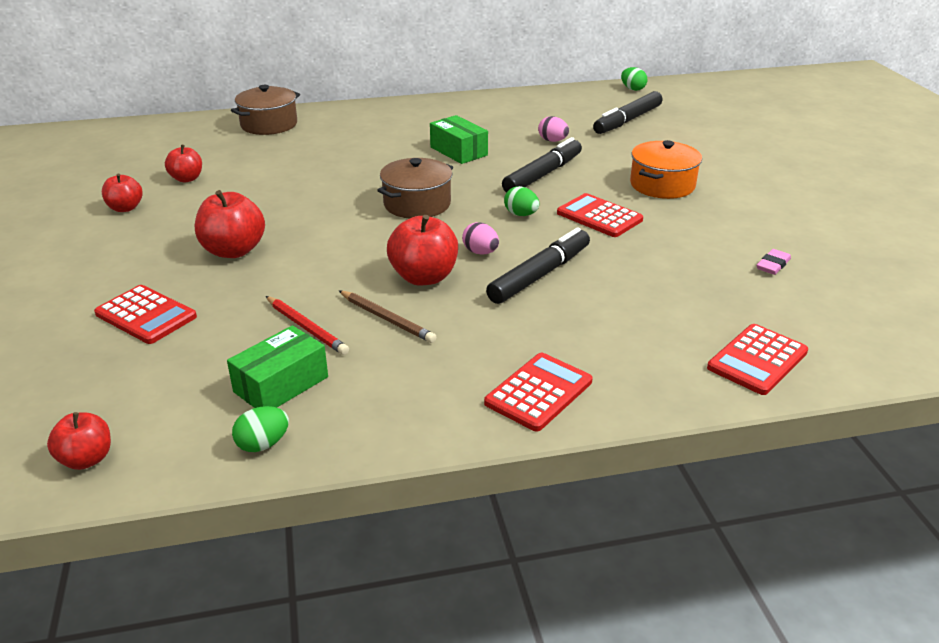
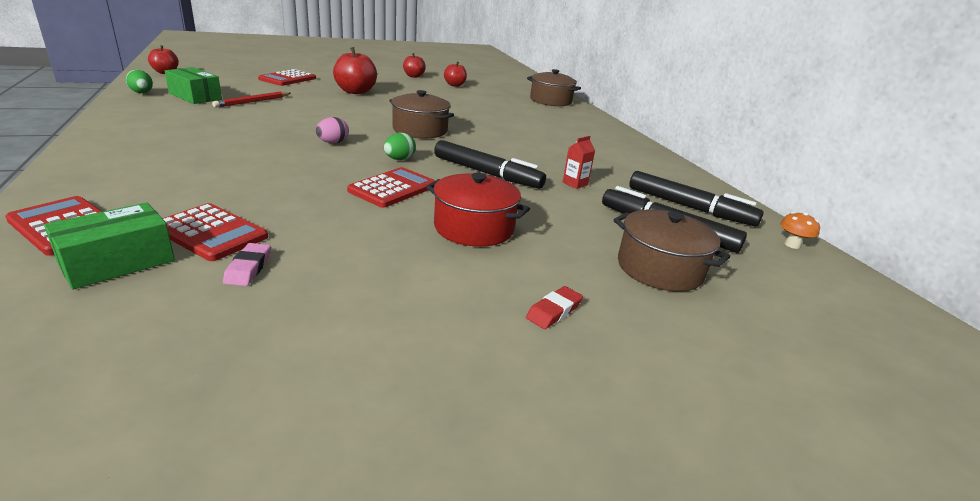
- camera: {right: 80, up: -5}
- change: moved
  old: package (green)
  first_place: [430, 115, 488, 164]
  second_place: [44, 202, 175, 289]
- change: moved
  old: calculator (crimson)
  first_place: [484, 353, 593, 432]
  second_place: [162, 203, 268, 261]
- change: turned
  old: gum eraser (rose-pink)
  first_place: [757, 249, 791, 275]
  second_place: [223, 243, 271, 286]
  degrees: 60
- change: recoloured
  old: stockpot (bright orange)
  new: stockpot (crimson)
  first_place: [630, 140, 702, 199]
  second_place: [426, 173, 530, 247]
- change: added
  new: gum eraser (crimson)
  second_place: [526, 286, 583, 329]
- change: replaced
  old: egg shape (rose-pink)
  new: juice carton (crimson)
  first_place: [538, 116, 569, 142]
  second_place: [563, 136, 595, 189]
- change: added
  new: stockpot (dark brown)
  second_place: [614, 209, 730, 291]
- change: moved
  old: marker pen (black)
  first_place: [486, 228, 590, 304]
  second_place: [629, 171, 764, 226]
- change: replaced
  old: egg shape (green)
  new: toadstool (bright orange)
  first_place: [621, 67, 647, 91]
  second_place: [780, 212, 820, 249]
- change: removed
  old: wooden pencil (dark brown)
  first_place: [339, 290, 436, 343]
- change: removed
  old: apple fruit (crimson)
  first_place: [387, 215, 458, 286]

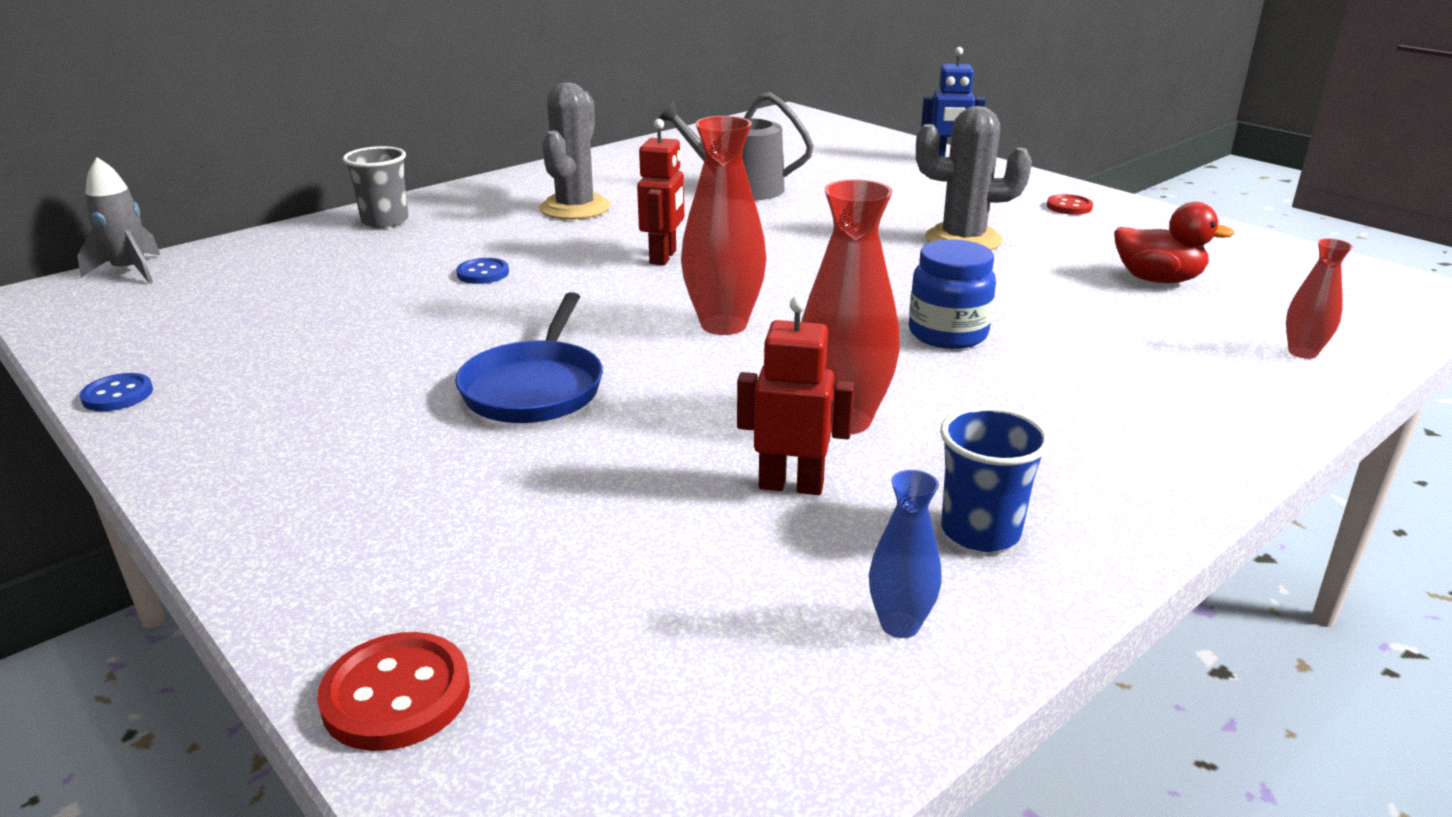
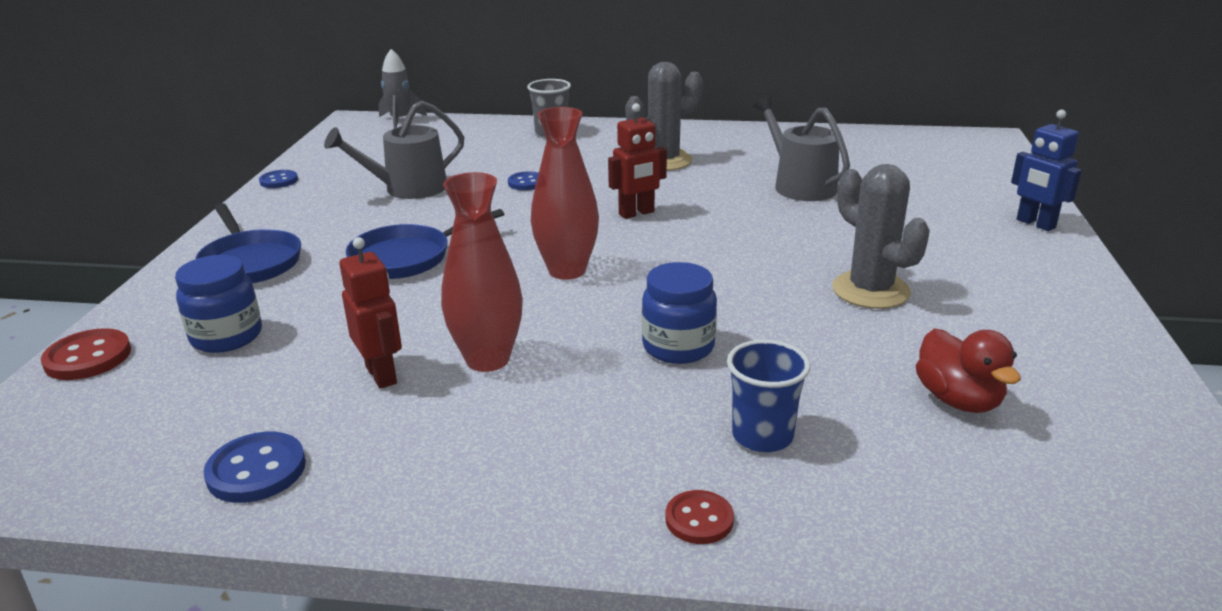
- camera: {right: 50, up: 0}
- change: added
  new: preserve jar (blue)
  second_place: [175, 255, 262, 353]
- change: added
  new: frying pan (blue)
  second_place: [195, 203, 301, 283]
- change: replaced
  old: flower vase (blue)
  new: button (blue)
  first_place: [869, 470, 942, 638]
  second_place: [204, 432, 306, 503]
- change: added
  new: watering can (gray)
  second_place: [324, 101, 464, 199]
- change: moved
  old: button (crimson)
  first_place: [1047, 194, 1093, 215]
  second_place: [665, 490, 734, 544]
- change: moved
  old: tumbler (blue)
  first_place: [940, 406, 1050, 552]
  second_place: [727, 340, 811, 452]
- change: removed
  old: flower vase (crimson)
  first_place: [1286, 238, 1353, 359]

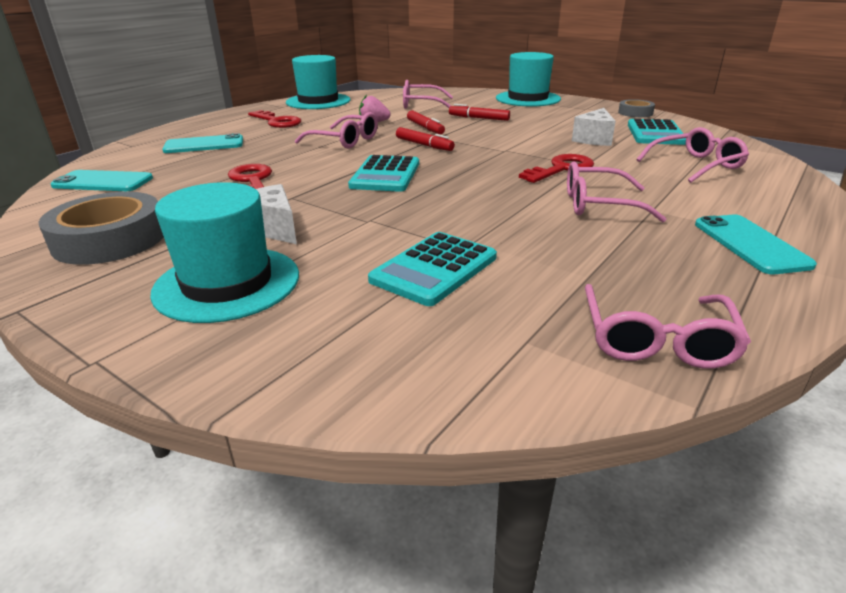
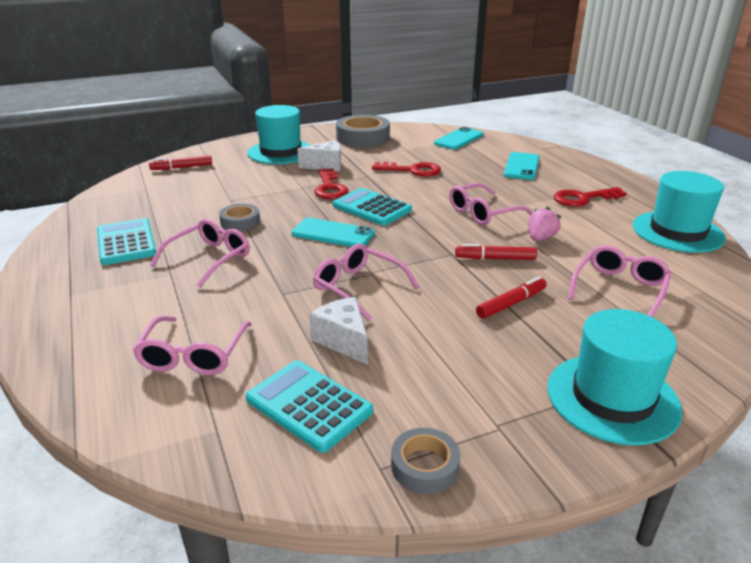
- camera: {right: 120, up: 0}
- change: moved
  old: calculator (turquoise)
  first_place: [368, 232, 497, 306]
  second_place: [97, 218, 156, 265]
- change: moved
  old: marker pen (crimson)
  first_place: [396, 127, 455, 151]
  second_place: [149, 155, 212, 170]
- change: added
  new: tape (gray)
  second_place: [219, 204, 260, 231]
- change: moved
  old: smartphone (turquoise)
  first_place: [695, 215, 817, 274]
  second_place: [291, 218, 375, 247]
- change: moved
  old: eyeglasses (rose-pink)
  first_place: [585, 284, 751, 369]
  second_place: [313, 244, 419, 321]
- change: moved
  old: door key (crimson)
  first_place: [519, 154, 594, 183]
  second_place: [314, 168, 349, 199]

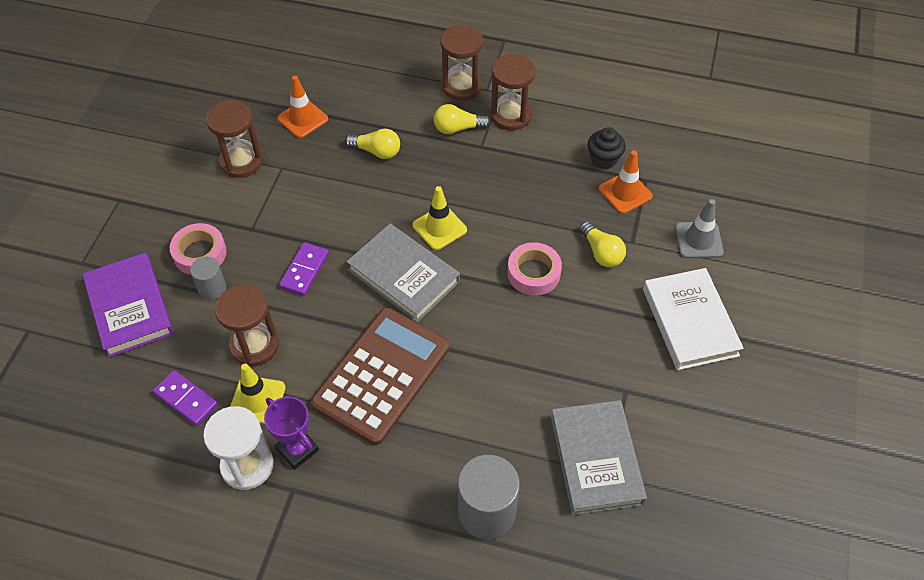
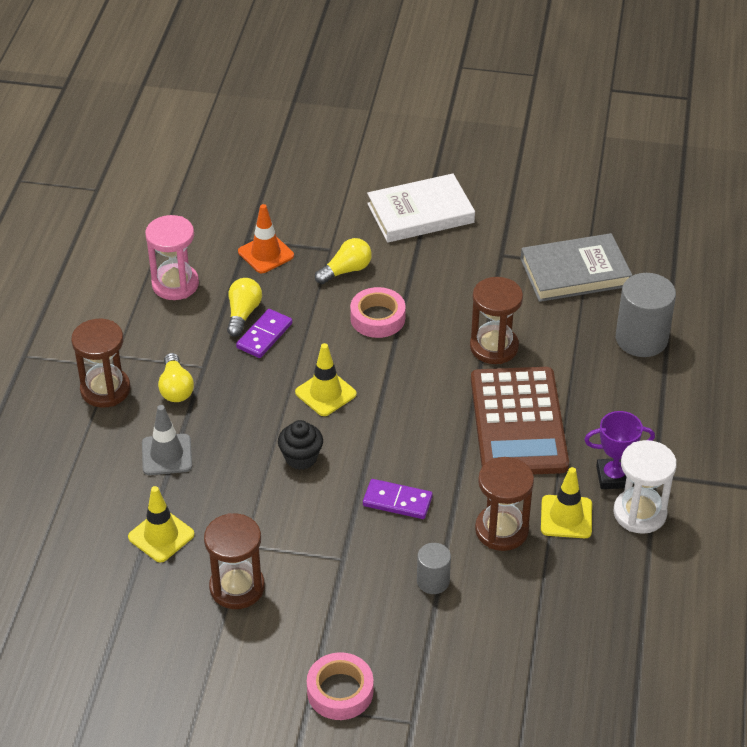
- camera: {right: -95, up: -10}
- change: recoloured
  old: traffic cone (bright orange)
  new: traffic cone (bright yellow)
  first_place: [277, 76, 328, 138]
  second_place: [128, 486, 195, 562]
- change: moved
  old: traffic cone (gray)
  first_place: [675, 199, 724, 258]
  second_place: [142, 405, 192, 475]
- change: added
  new: sand timer (rose-pink)
  second_place: [145, 215, 199, 300]
- change: moved
  old: light bulb (bright yellow)
  first_place: [345, 129, 400, 159]
  second_place: [227, 278, 262, 337]
- change: moved
  old: domino piece (violet)
  first_place: [153, 370, 218, 426]
  second_place: [236, 309, 292, 358]
- change: moved
  old: fairy cake (black)
  first_place: [588, 127, 626, 169]
  second_place: [278, 420, 323, 470]
- change: moved
  old: tape (rose-pink)
  first_place: [170, 223, 227, 275]
  second_place: [307, 652, 373, 720]
- change: moved
  old: sand timer (dark brown)
  first_place: [490, 54, 536, 130]
  second_place: [470, 277, 523, 364]
- change: turned
  old: calculator (dark brown)
  first_place: [311, 307, 450, 445]
  second_place: [471, 367, 569, 474]
  degrees: -120
- change: turned
  old: trophy (violet)
  first_place: [264, 397, 319, 469]
  second_place: [584, 411, 655, 489]
  degrees: 45
- change: removed
  old: book (violet)
  first_place: [82, 253, 174, 358]
- change: removed
  old: book (gray)
  first_place: [346, 224, 460, 322]

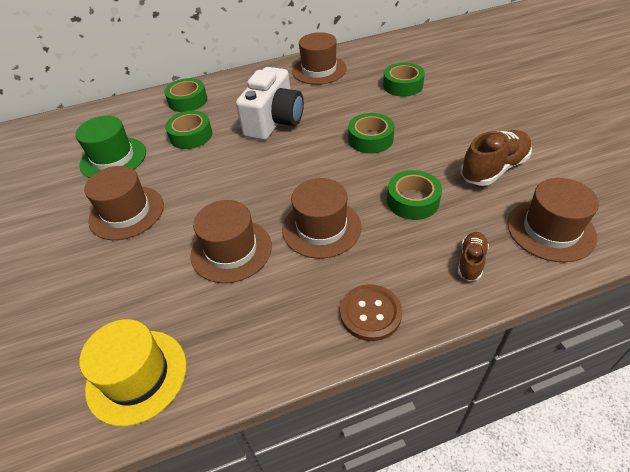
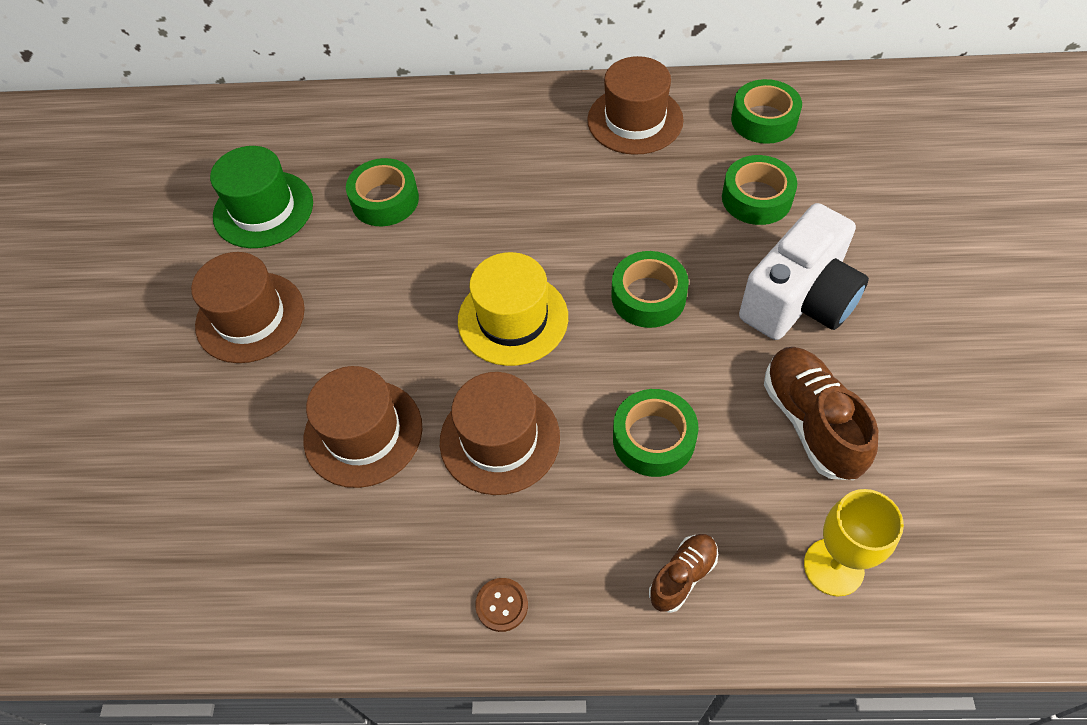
- camera: {right: 20, up: 10}
- change: moved
  old: hat (bright yellow)
  first_place: [79, 319, 187, 426]
  second_place: [458, 252, 568, 366]
- change: resized
  old: button (dark brown)
  first_place: [340, 284, 402, 341]
  second_place: [475, 578, 528, 632]
  factor: 0.59
- change: moved
  old: tape (green)
  first_place: [164, 78, 207, 112]
  second_place: [731, 79, 802, 144]
- change: moved
  old: camera (pure white)
  first_place: [236, 67, 304, 140]
  second_place: [739, 203, 869, 340]
- change: turned
  old: sneaker (dark brown)
  first_place: [460, 130, 532, 186]
  second_place: [764, 347, 878, 480]
  degrees: -90
- change: replaced
  old: hat (dark brown)
  new: wine glass (bright yellow)
  first_place: [507, 178, 599, 262]
  second_place: [804, 489, 904, 596]

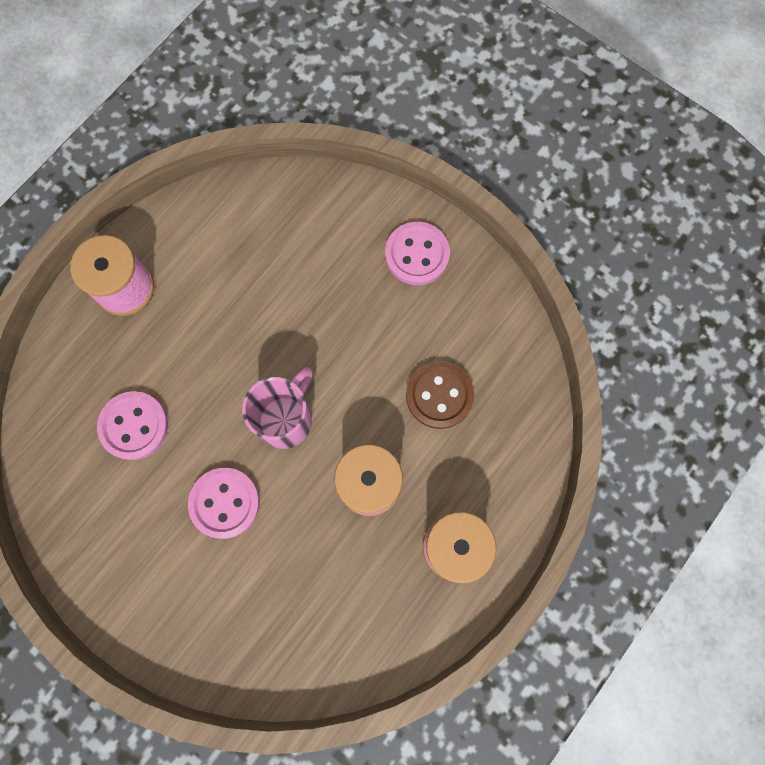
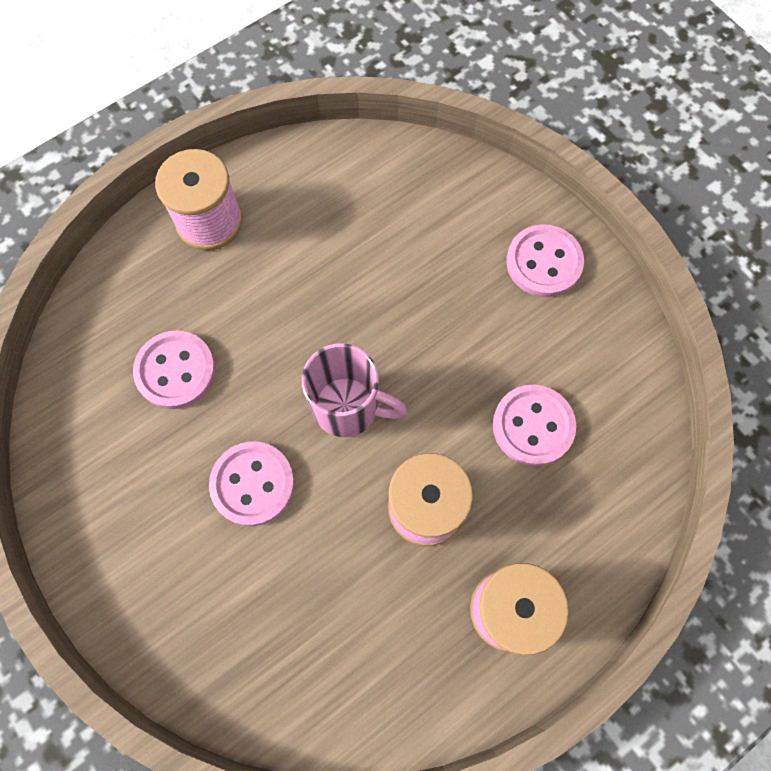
- camera: {right: 15, up: -5}
- change: turned
  old: coffee mug (rose-pink)
  first_place: [242, 367, 313, 449]
  second_place: [302, 343, 407, 437]
  degrees: 60
- change: recoloured
  old: button (dark brown)
  new: button (rose-pink)
  first_place: [406, 361, 474, 429]
  second_place: [493, 385, 576, 466]

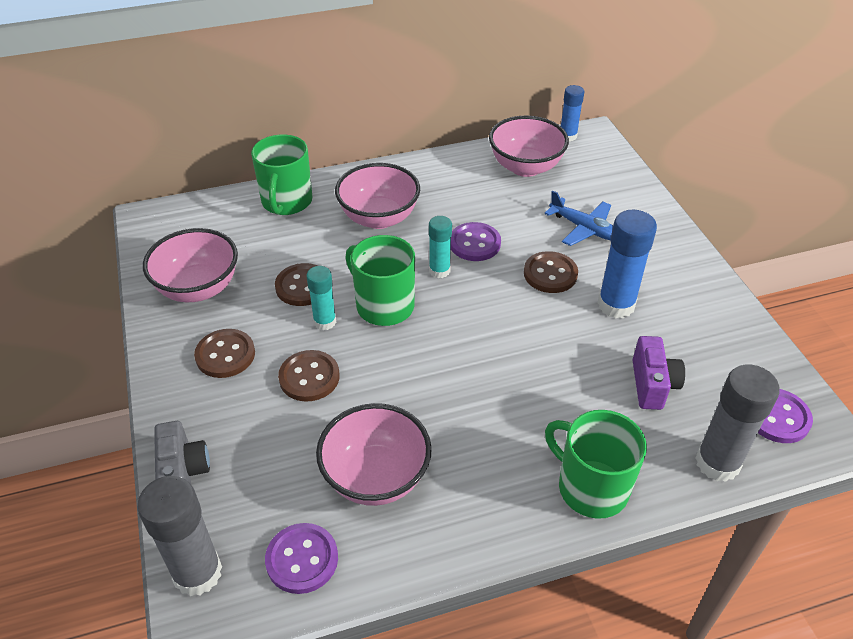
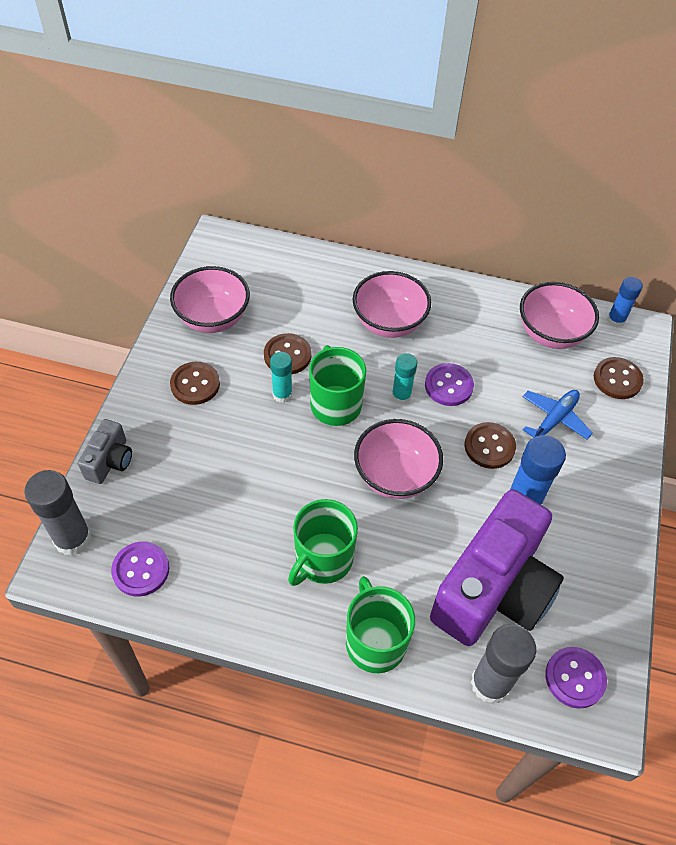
- camera: {right: 30, up: 10}
- change: moved
  old: coffee mug (green)
  first_place: [251, 134, 313, 215]
  second_place: [288, 499, 358, 586]
- change: moved
  old: deep dish (rose-pink)
  first_place: [316, 403, 432, 506]
  second_place: [354, 419, 443, 499]
- change: resized
  old: camera (violet)
  first_place: [633, 336, 685, 410]
  second_place: [430, 489, 564, 646]
  factor: 2.26
- change: turned
  old: aeroplane (blue)
  first_place: [544, 191, 613, 246]
  second_place: [523, 390, 593, 440]
  degrees: -120
- change: moved
  old: button (dark brown)
  first_place: [278, 350, 339, 402]
  second_place: [594, 357, 644, 399]

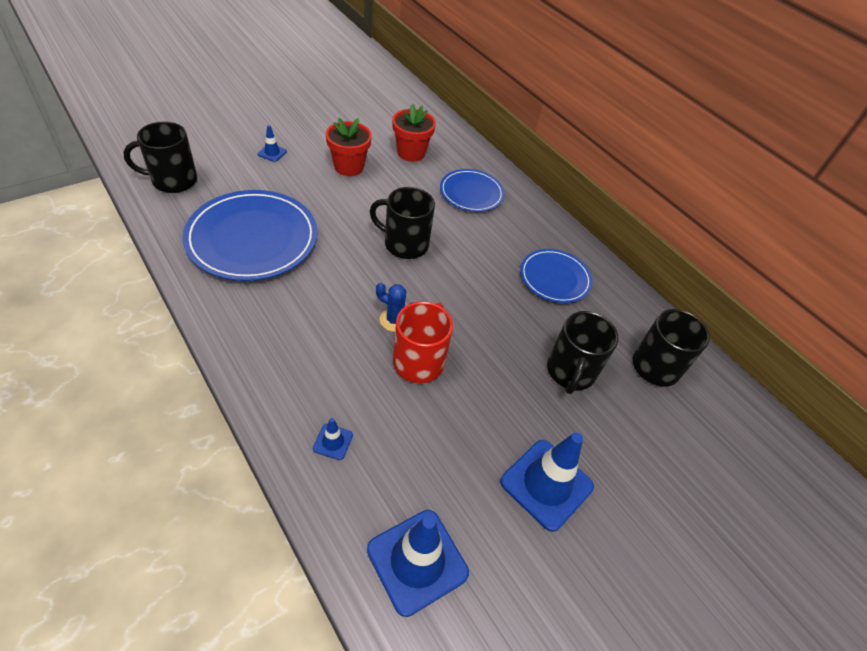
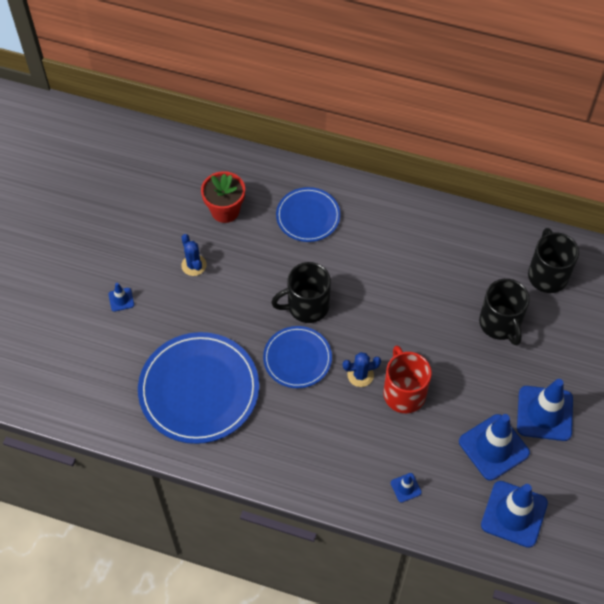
- camera: {right: -30, up: 10}
- change: replaced
  old: potted plant (crimson)
  new: cactus (blue)
  first_place: [326, 118, 372, 176]
  second_place: [181, 234, 207, 276]
- change: moved
  old: flat dish (blue)
  first_place: [520, 249, 592, 303]
  second_place: [263, 326, 332, 388]
- change: added
  new: traffic cone (blue)
  second_place: [459, 414, 530, 481]
- change: removed
  old: coffee mug (black)
  first_place: [123, 121, 197, 193]

